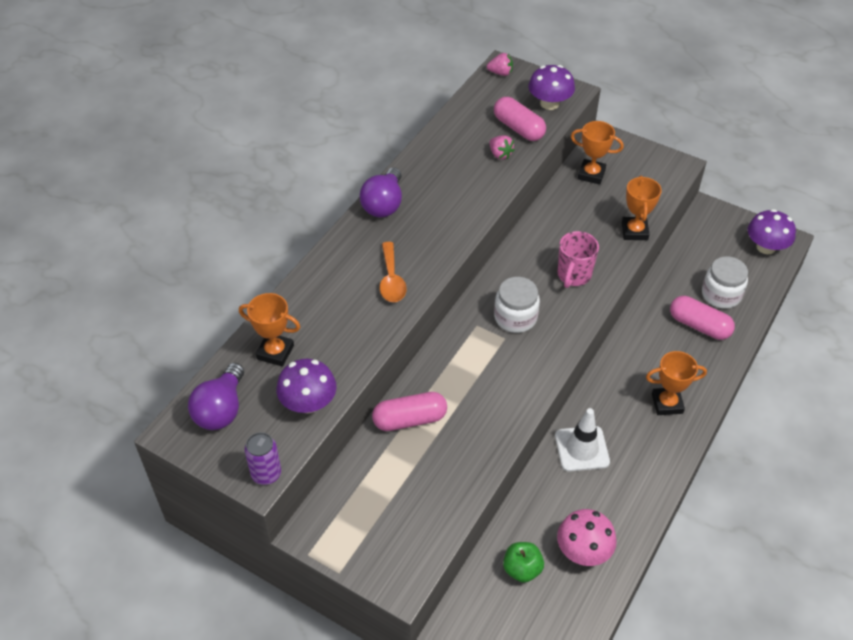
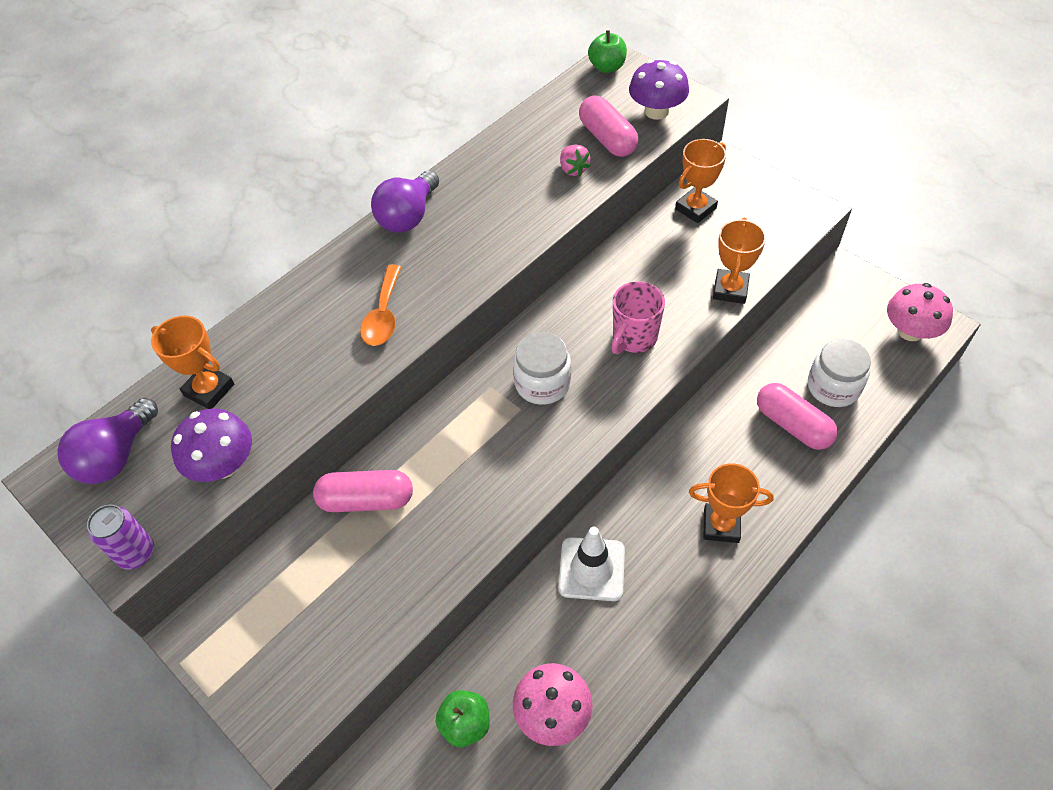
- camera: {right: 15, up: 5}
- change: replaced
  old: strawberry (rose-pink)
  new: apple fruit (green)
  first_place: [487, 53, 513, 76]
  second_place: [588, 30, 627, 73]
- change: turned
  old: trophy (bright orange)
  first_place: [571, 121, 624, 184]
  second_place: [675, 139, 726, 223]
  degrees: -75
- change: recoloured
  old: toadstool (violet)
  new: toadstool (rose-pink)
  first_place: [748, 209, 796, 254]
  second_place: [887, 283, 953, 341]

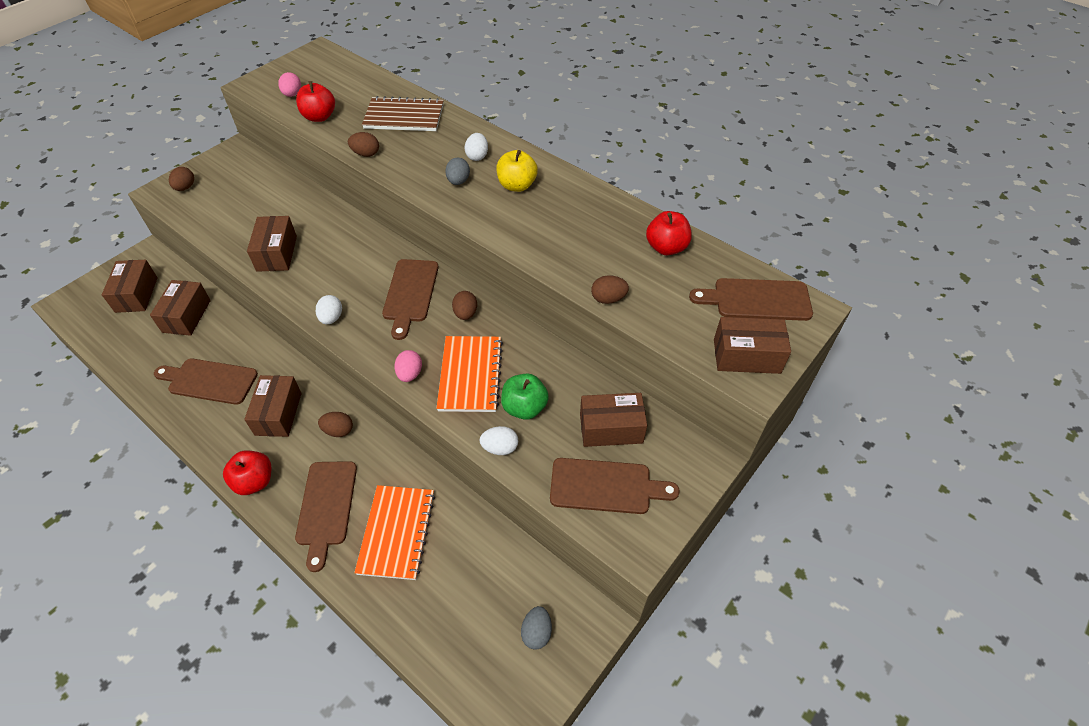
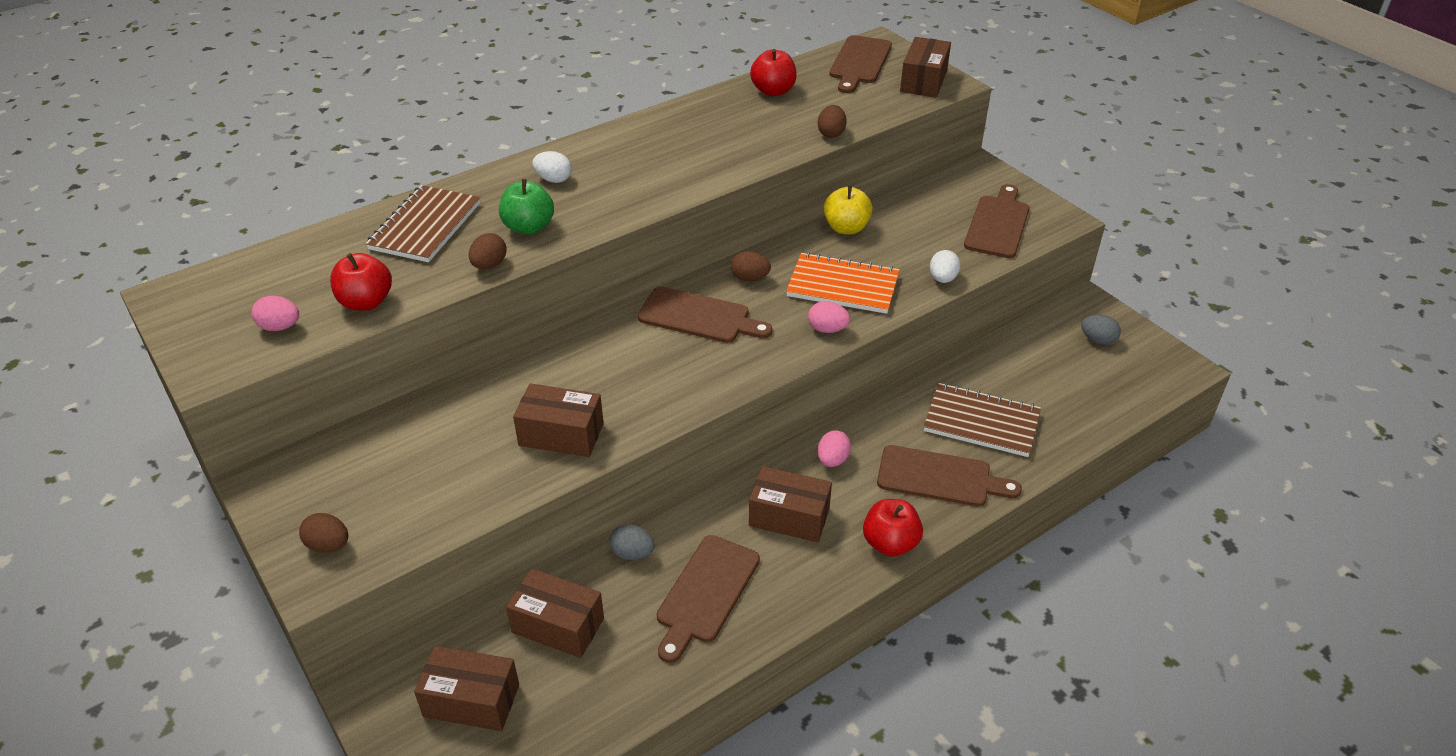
- camera: {right: -75, up: -10}
- change: moved
  old: apple fruit (green)
  first_place: [501, 373, 549, 420]
  second_place: [499, 179, 554, 235]
- change: moved
  old: egg shape (gray)
  first_place: [445, 158, 470, 185]
  second_place: [609, 524, 655, 560]
- change: recoloured
  old: egg shape (dark brown)
  new: egg shape (rose-pink)
  first_place: [318, 412, 353, 437]
  second_place: [817, 430, 851, 467]
- change: moved
  old: apple fruit (bright yellow)
  first_place: [496, 150, 538, 192]
  second_place: [824, 185, 873, 234]
- change: recoloured
  old: notepad (bright orange)
  new: notepad (dark brown)
  first_place: [354, 485, 435, 580]
  second_place: [924, 383, 1041, 457]
- change: removed
  old: egg shape (pure white)
  first_place: [316, 295, 342, 324]
- change: removed
  old: package (dark brown)
  first_place: [580, 393, 647, 447]

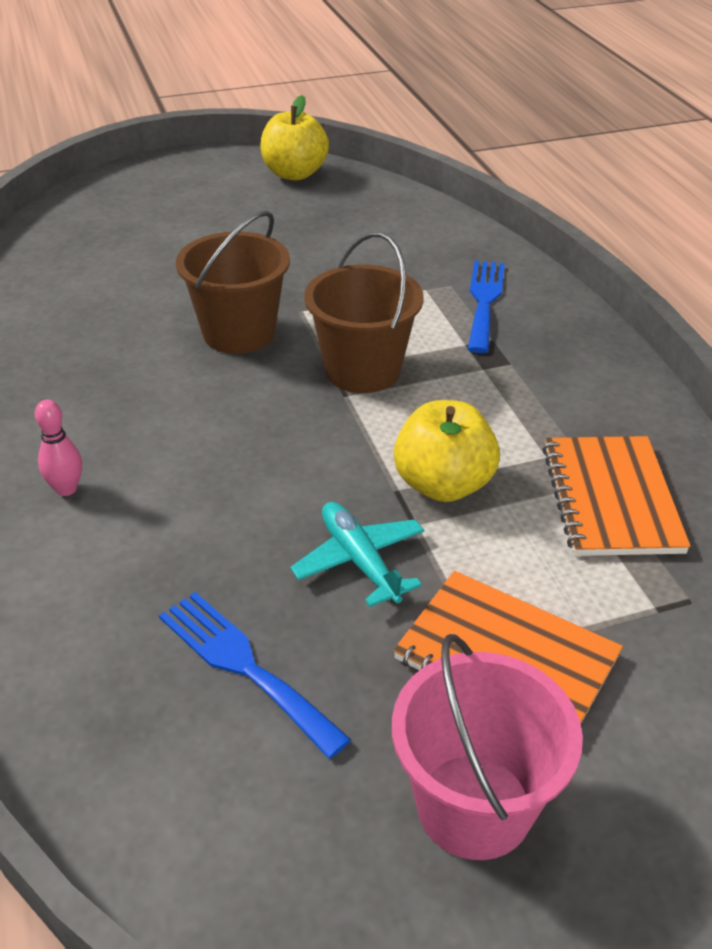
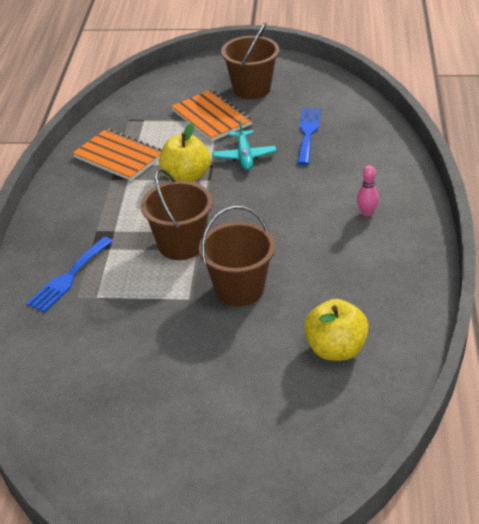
- camera: {right: -155, up: 0}
- change: turned
  old: notepad (bright orange)
  first_place: [543, 436, 691, 556]
  second_place: [73, 128, 162, 181]
  degrees: -75
- change: recoloured
  old: sand bucket (rose-pink)
  new: sand bucket (dark brown)
  first_place: [392, 634, 583, 860]
  second_place: [221, 22, 279, 99]
- change: turned
  old: fork (blue)
  first_place: [159, 592, 351, 759]
  second_place: [297, 108, 321, 165]
  degrees: -150
- change: moved
  old: apple fruit (bright yellow)
  first_place: [260, 95, 329, 180]
  second_place: [304, 299, 369, 361]

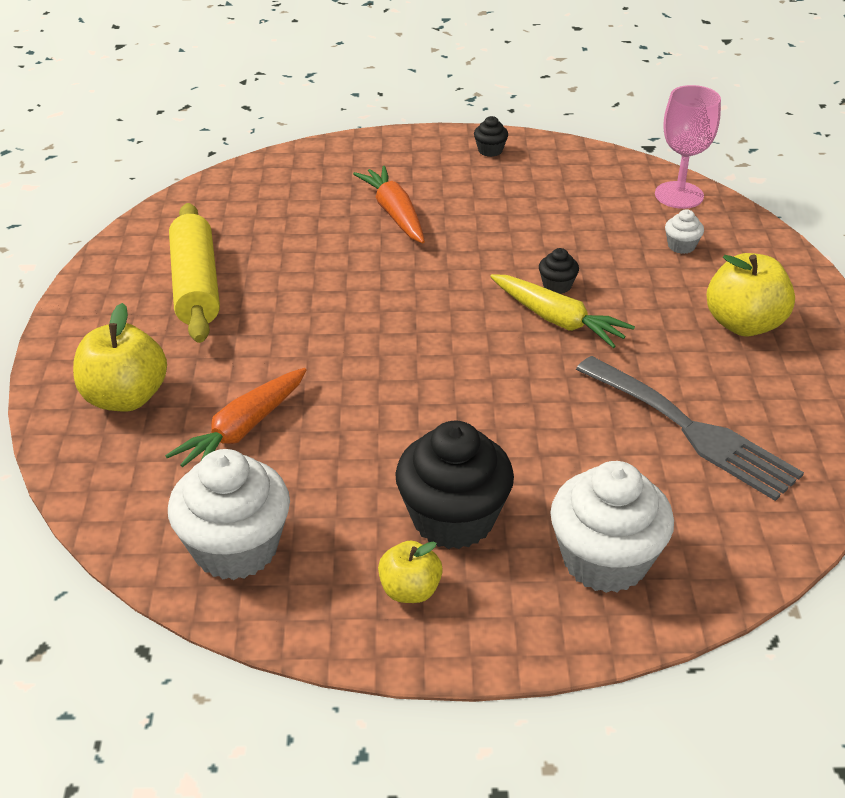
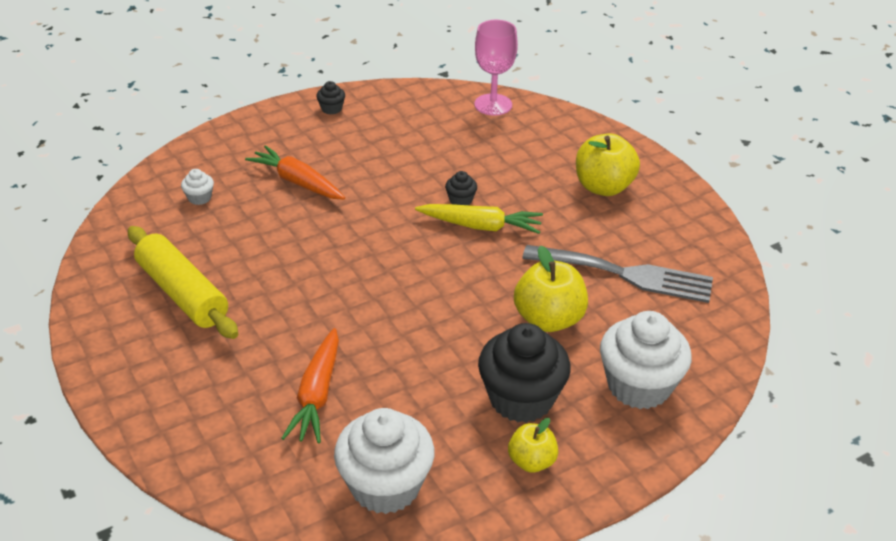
- camera: {right: -30, up: 0}
- change: moved
  old: fairy cake (pure white)
  first_place: [665, 209, 704, 254]
  second_place: [181, 169, 214, 205]
- change: moved
  old: apple fruit (bright yellow)
  first_place: [73, 303, 167, 412]
  second_place: [514, 245, 588, 332]

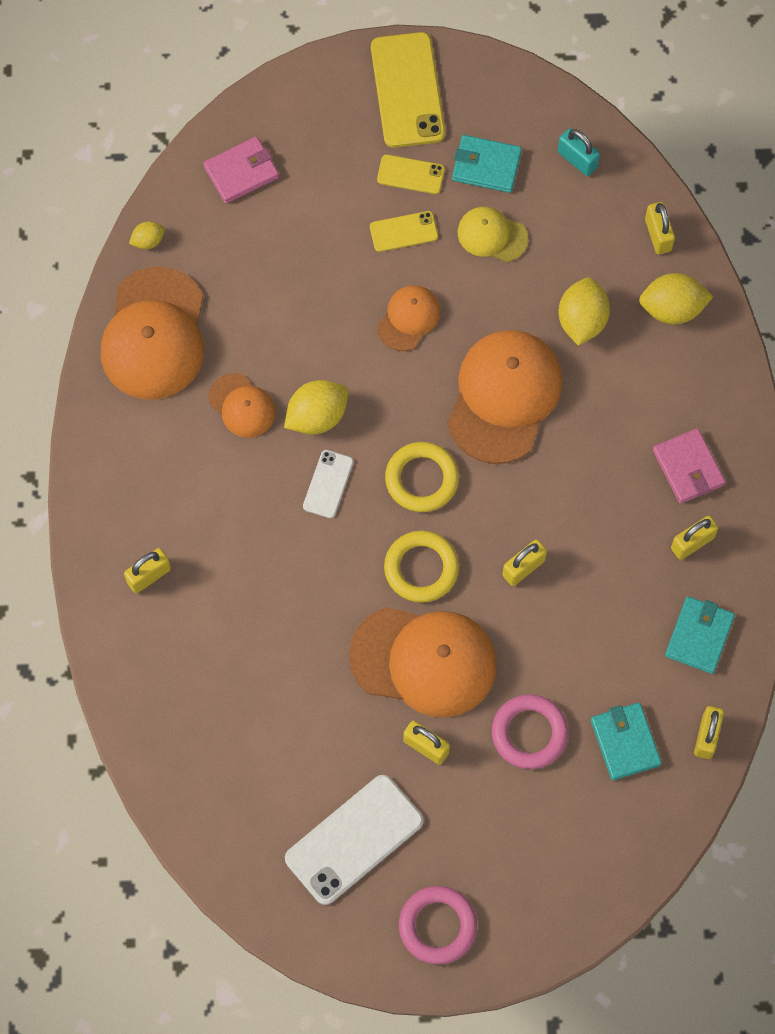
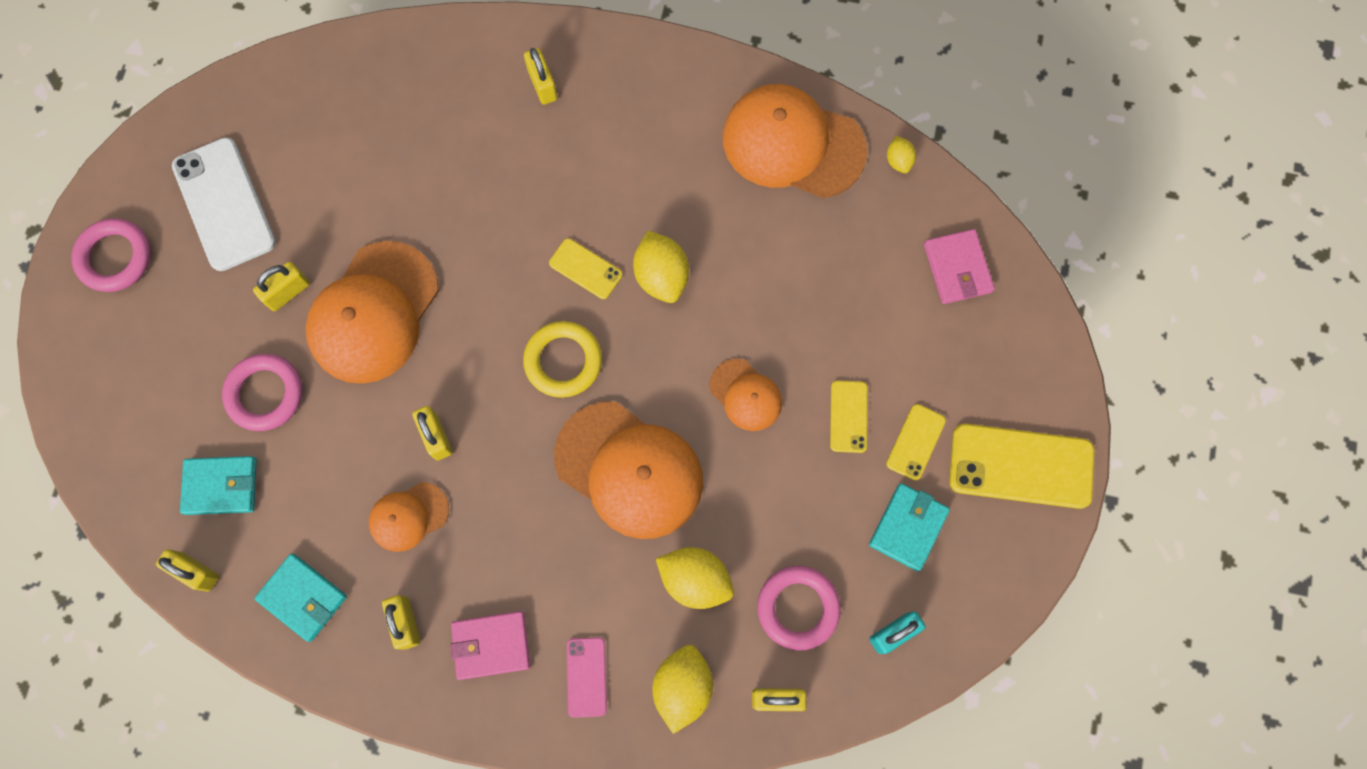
- camera: {right: 105, up: 5}
- change: moved
  old: baseball cap (bright orange)
  first_place: [208, 373, 276, 438]
  second_place: [369, 482, 449, 552]
- change: recoloured
  old: smartphone (pure white)
  new: smartphone (bright yellow)
  first_place: [303, 450, 354, 518]
  second_place: [549, 238, 623, 299]
- change: added
  new: smartphone (rose-pink)
  second_place: [567, 637, 607, 718]
- change: added
  new: torus (rose-pink)
  second_place: [757, 566, 841, 650]
- change: removed
  old: torus (bright yellow)
  first_place: [384, 531, 459, 602]
- change: removed
  old: baseball cap (bright yellow)
  first_place: [458, 207, 528, 262]

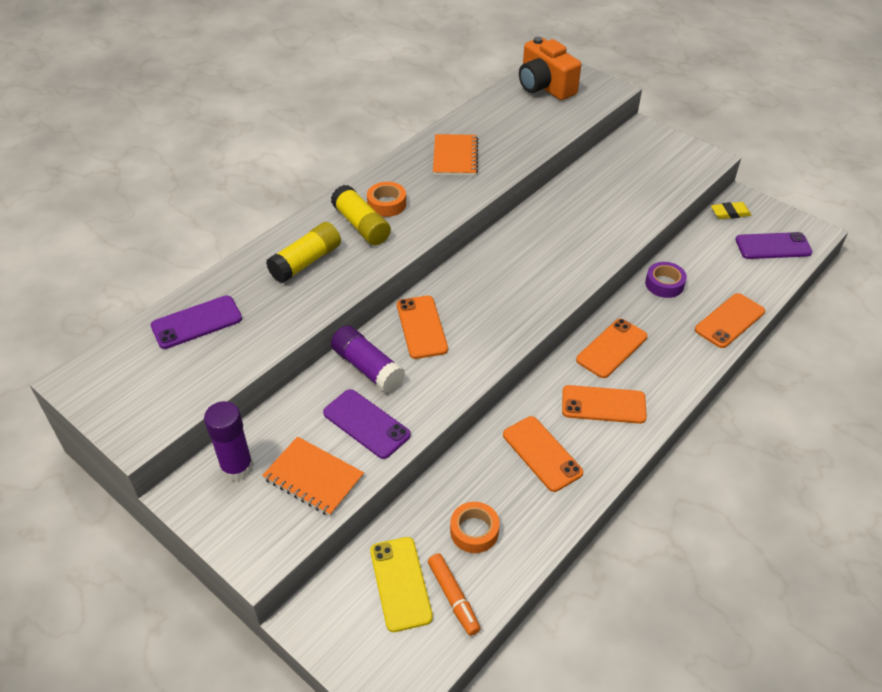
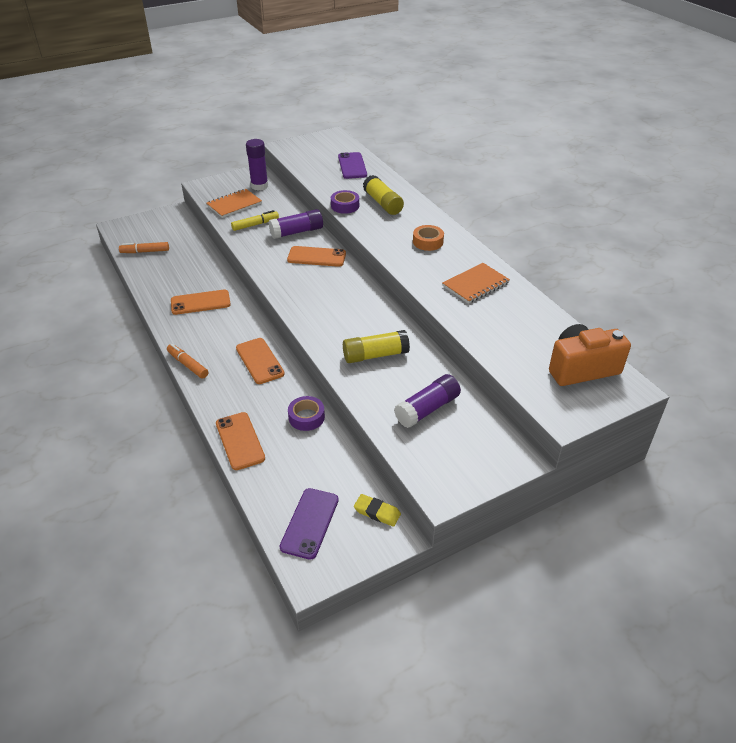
- camera: {right: 110, up: -5}
- change: added
  new: marker pen (bright orange)
  second_place: [167, 344, 208, 379]
- change: replaced
  old: smartphone (violet)
  new: marker pen (bright yellow)
  first_place: [323, 389, 411, 459]
  second_place: [231, 210, 279, 231]
- change: added
  new: tape (violet)
  second_place: [331, 190, 359, 214]
- change: moved
  old: glue (bright yellow)
  first_place: [331, 185, 391, 245]
  second_place: [343, 330, 410, 363]
- change: turned
  old: gum eraser (bright yellow)
  first_place: [711, 202, 751, 219]
  second_place: [354, 494, 401, 527]
  degrees: -75
- change: added
  new: glue (violet)
  second_place: [394, 374, 461, 428]
- change: turned
  old: notepad (bright orange)
  first_place: [433, 134, 478, 176]
  second_place: [442, 263, 510, 304]
  degrees: -60
- change: removed
  old: smartphone (bright yellow)
  first_place: [370, 537, 433, 632]
- change: removed
  old: tape (bright orange)
  first_place: [450, 502, 500, 553]
- change: removed
  old: smartphone (bright orange)
  first_place: [562, 385, 647, 424]

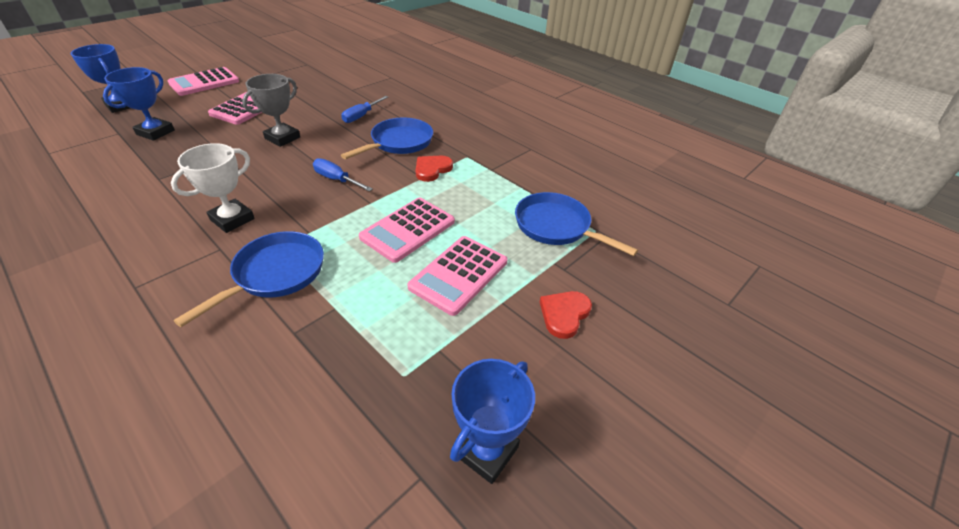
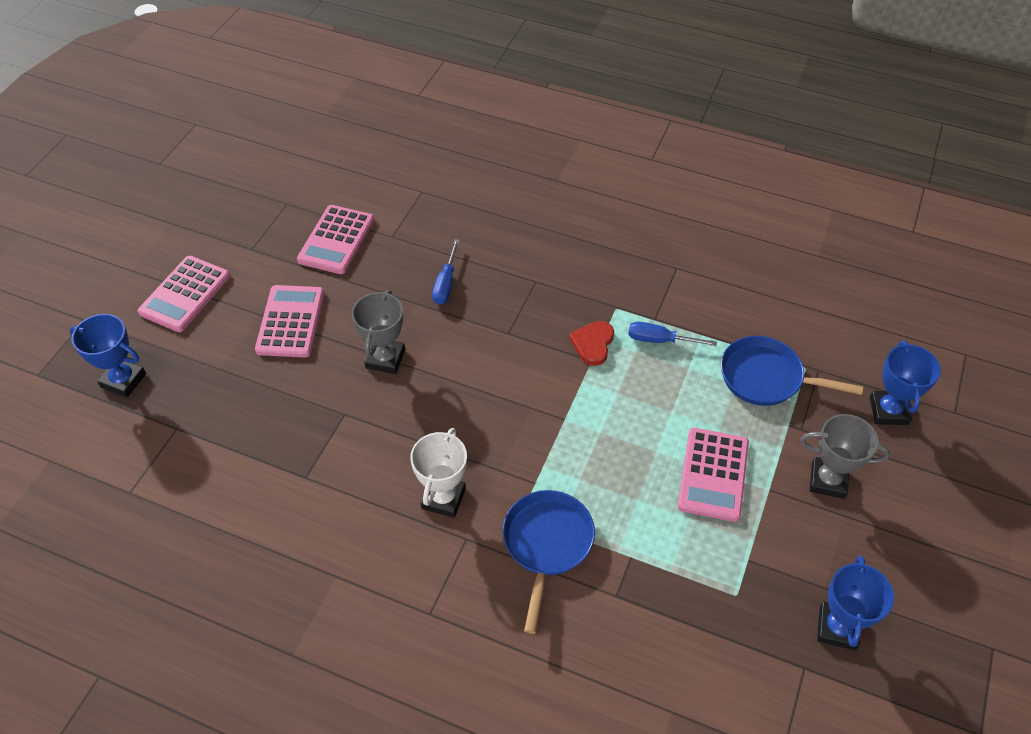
- camera: {right: -20, up: 10}
- change: moved
  old: calculator (rose-pink)
  first_place: [359, 197, 455, 263]
  second_place: [297, 205, 374, 274]
- change: moved
  old: flat screwdriver (blue)
  first_place: [313, 158, 372, 191]
  second_place: [628, 322, 717, 346]
- change: replaced
  old: love heart (crimson)
  new: trophy (gray)
  first_place: [540, 291, 592, 339]
  second_place: [800, 414, 890, 499]
- change: moved
  old: trophy (blue)
  first_place: [103, 67, 175, 141]
  second_place: [870, 341, 941, 425]
- change: removed
  old: frying pan (blue)
  first_place: [341, 118, 433, 159]

